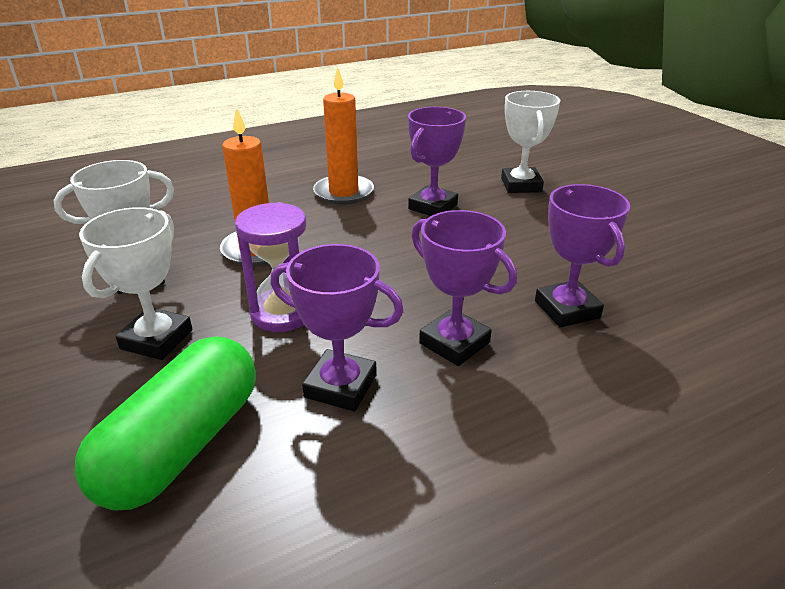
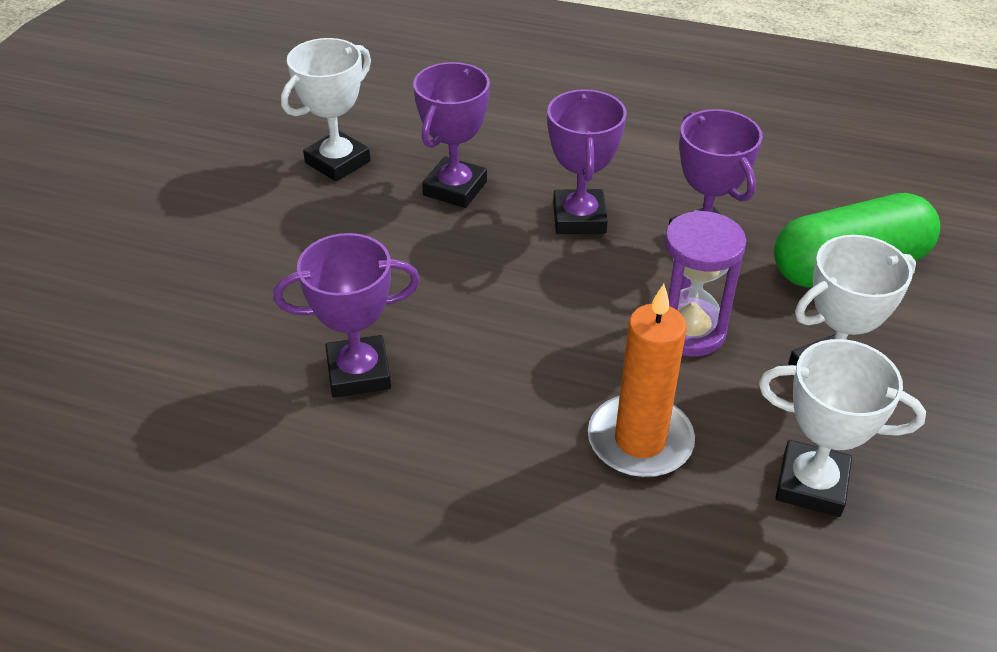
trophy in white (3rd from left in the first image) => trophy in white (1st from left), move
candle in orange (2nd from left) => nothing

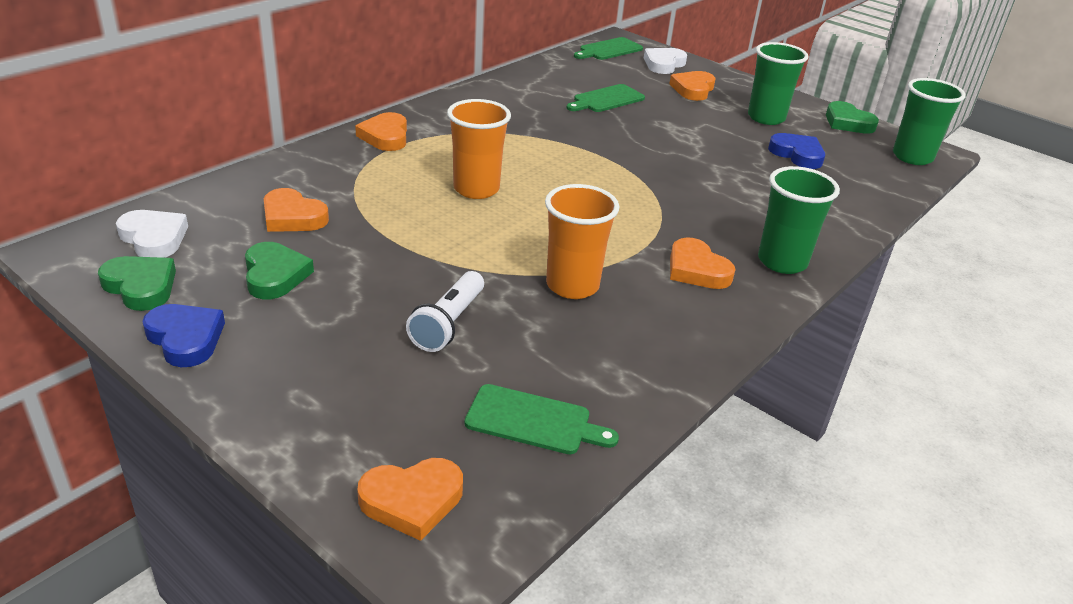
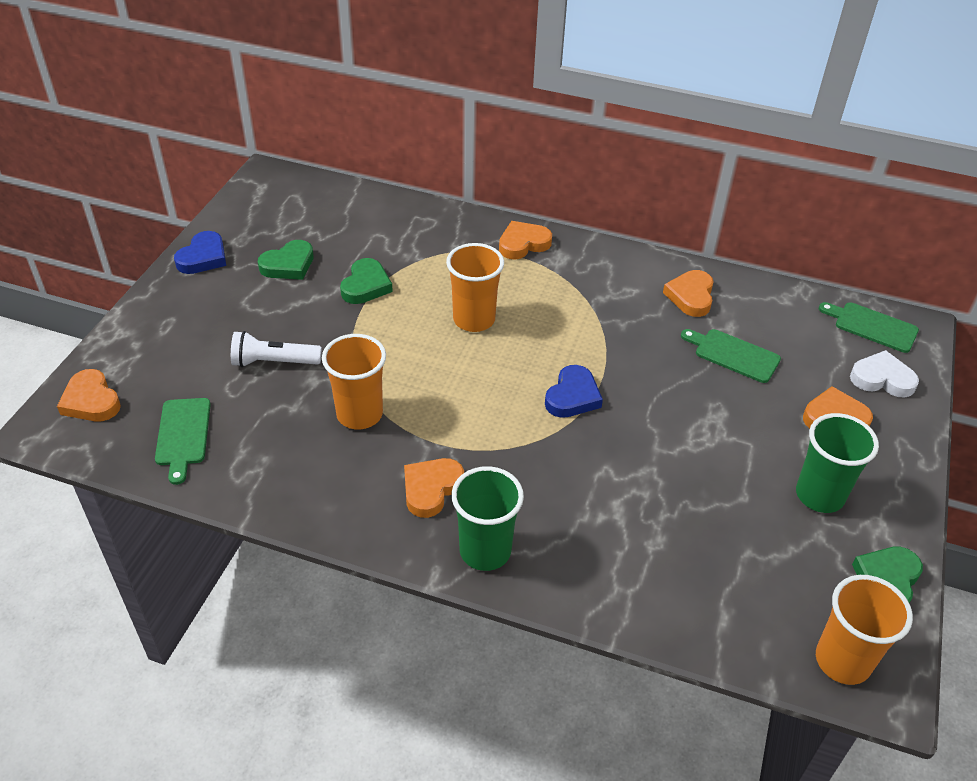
heart in green (1st from left in the first image) => heart in green (2nd from left), move
heart in blue (2nd from left), move
heart in orange (1st from left in the first image) => heart in orange (4th from left), move
cup in green (3rd from left) => cup in orange (3rd from left)
heart in white (1st from left) => nothing

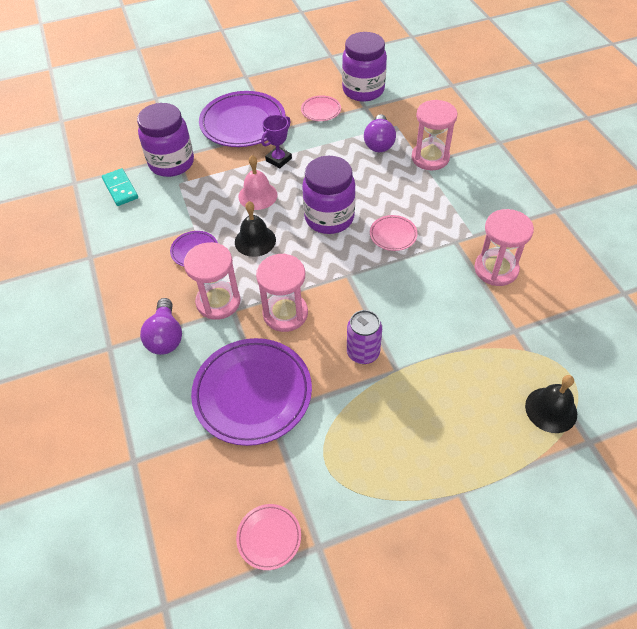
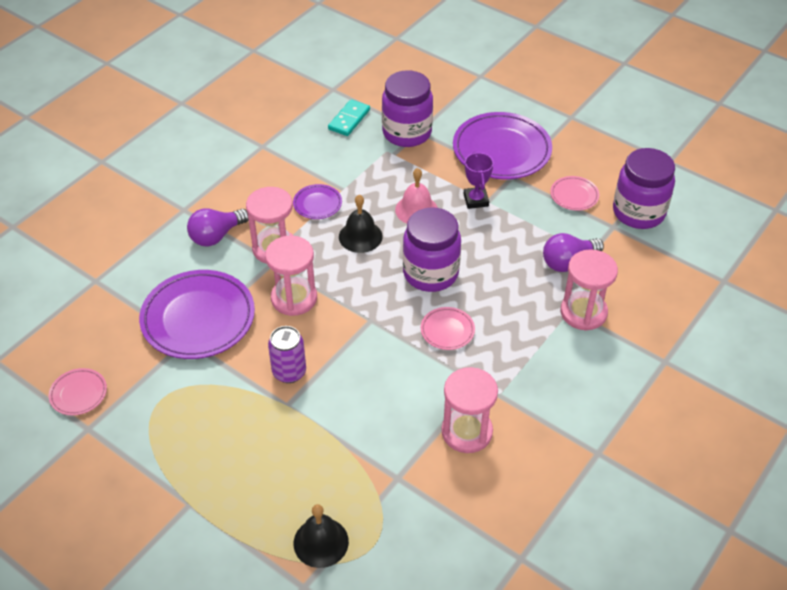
trophy in purple, 75 degrees clockwise

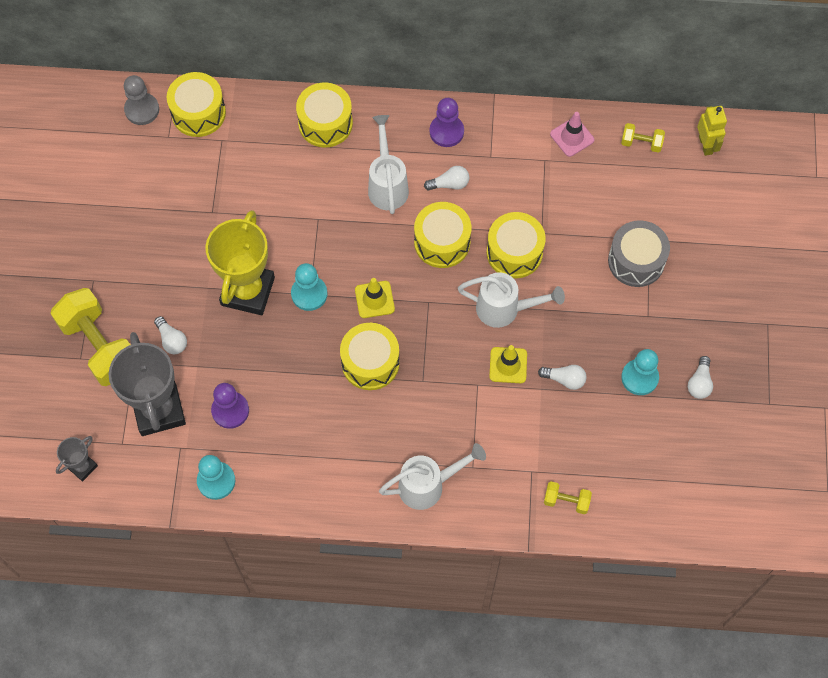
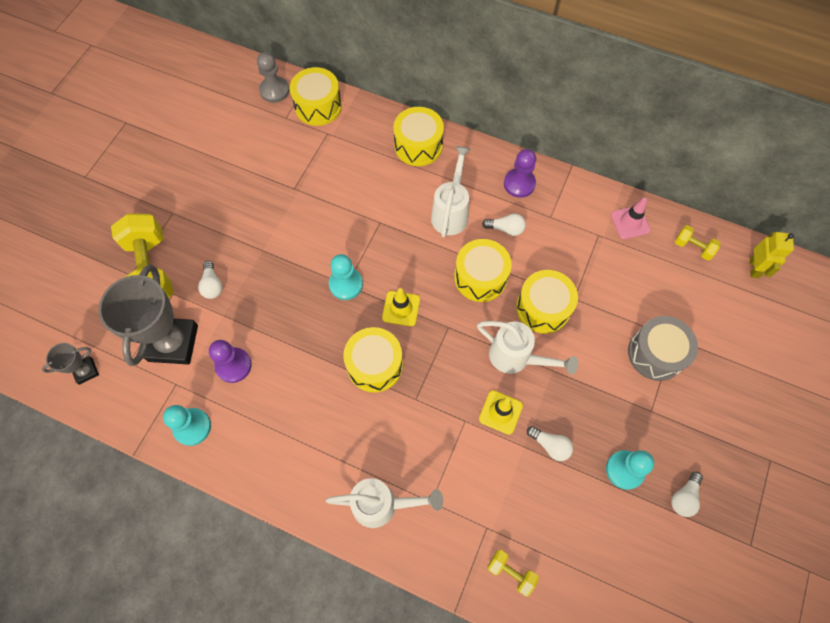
trophy in yellow => nothing

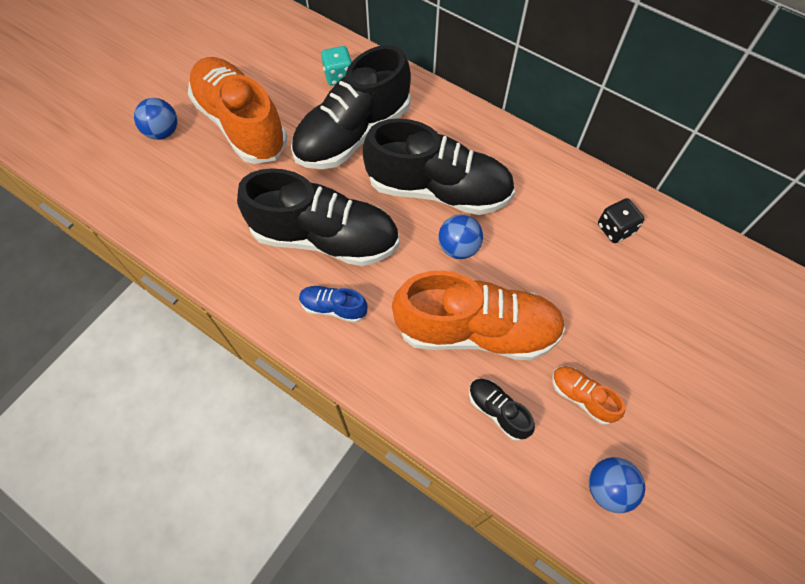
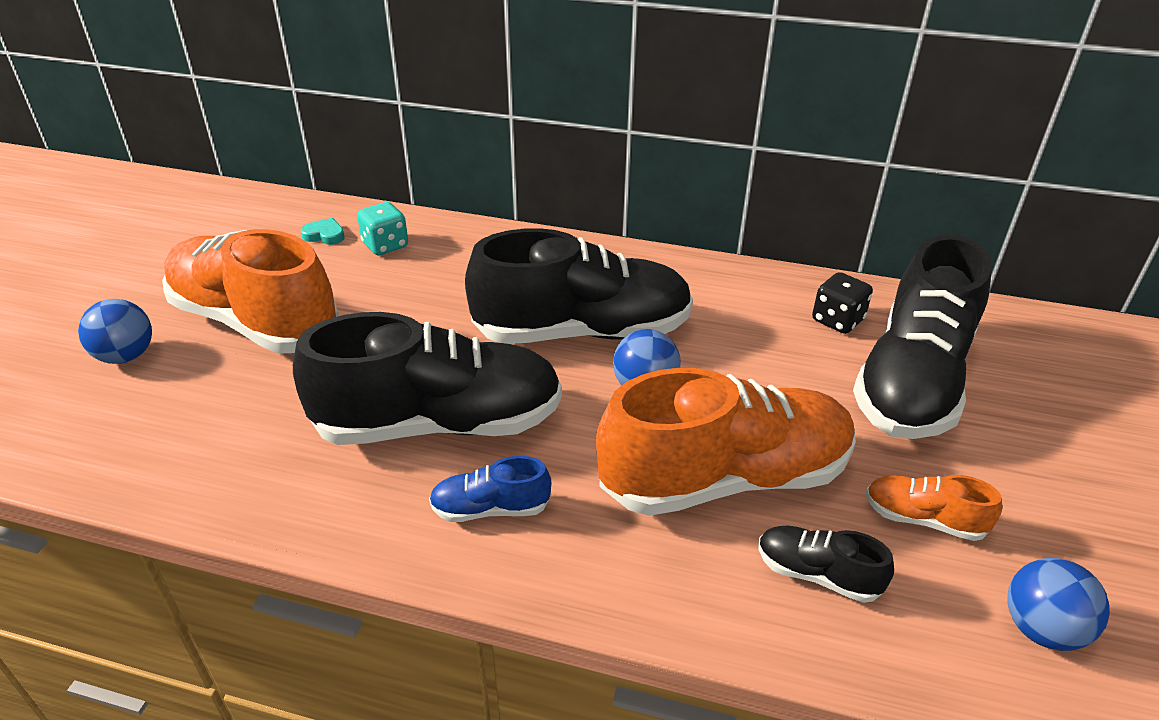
nothing => heart in turquoise
shoe in black (2nd from left in the first image) => shoe in black (4th from left), move

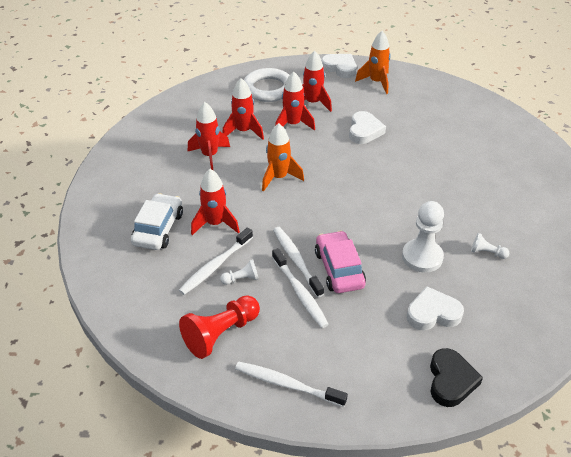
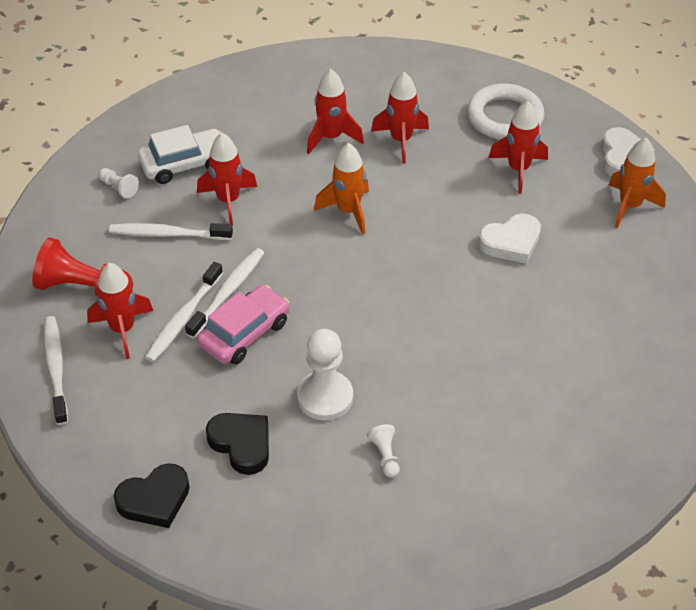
rocket in red (4th from left in the first image) => rocket in red (1st from left), move
pawn in white (1st from left), move
heart in white (3rd from left) => heart in black (2nd from left)

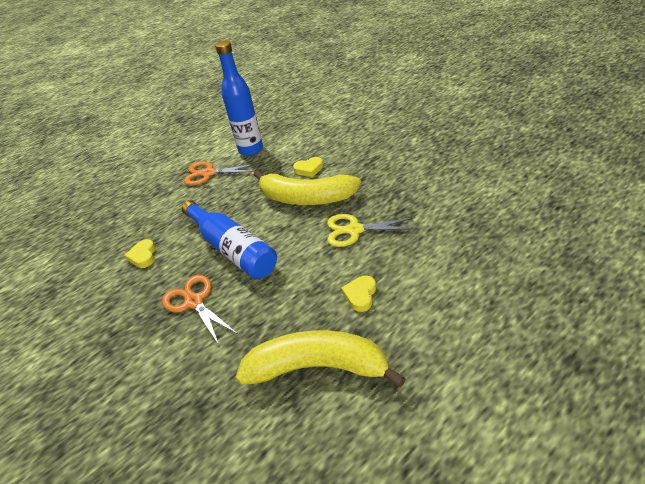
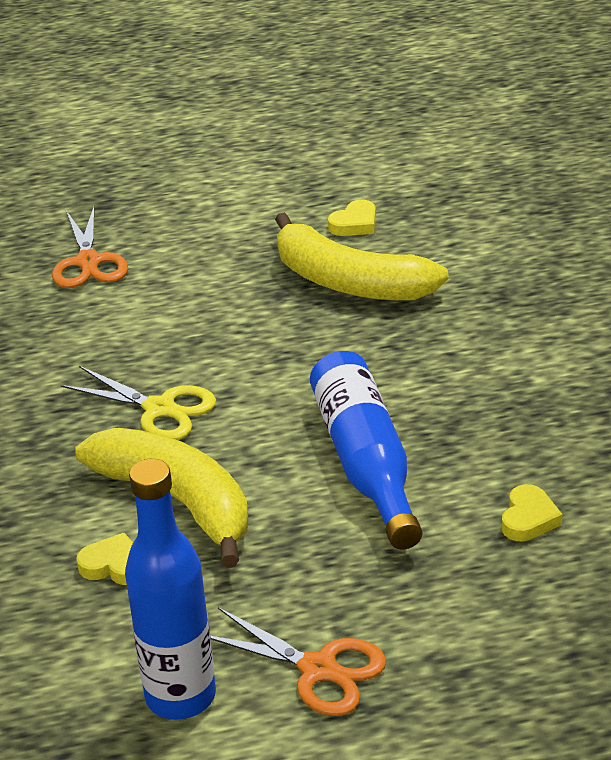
scissors in orange (1st from left), move
heart in yellow (3rd from left in the first image) => heart in yellow (2nd from left), move

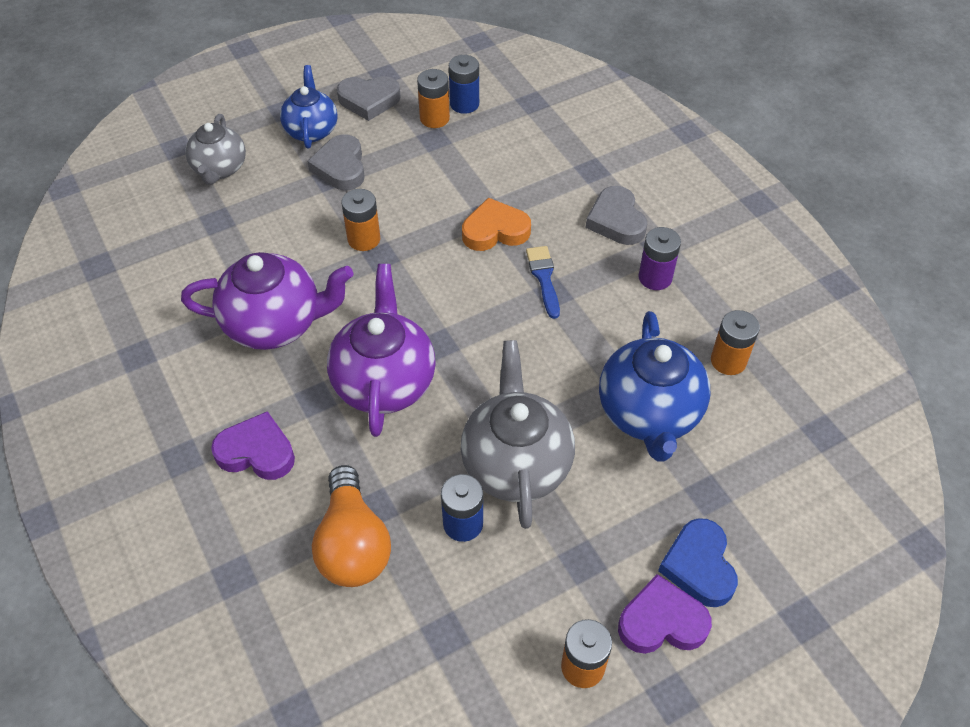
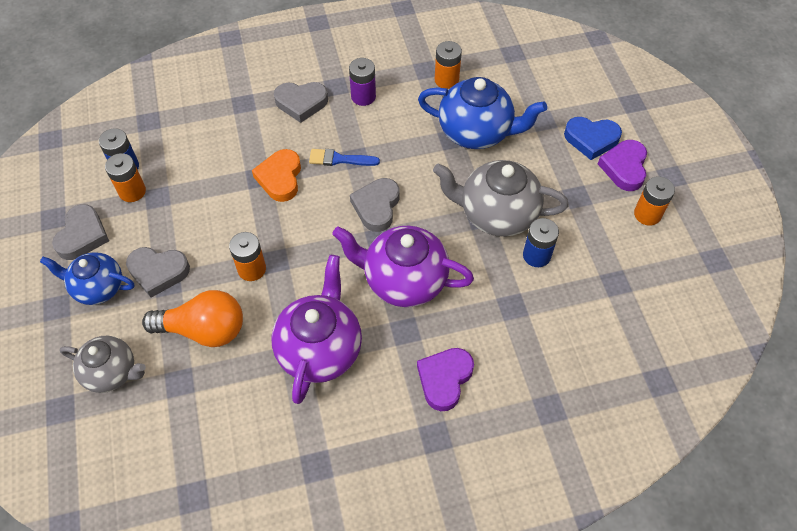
light bulb in orange, move
nothing => heart in grey (4th from left)

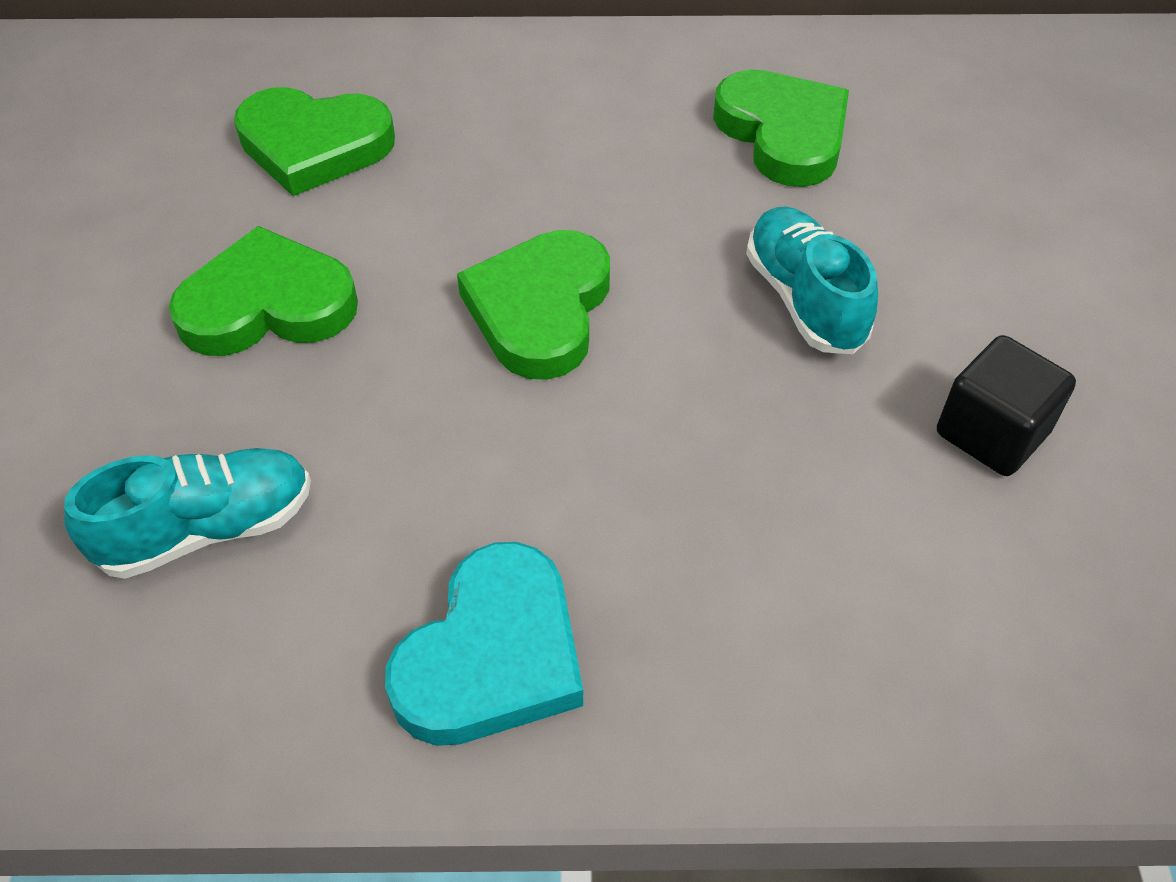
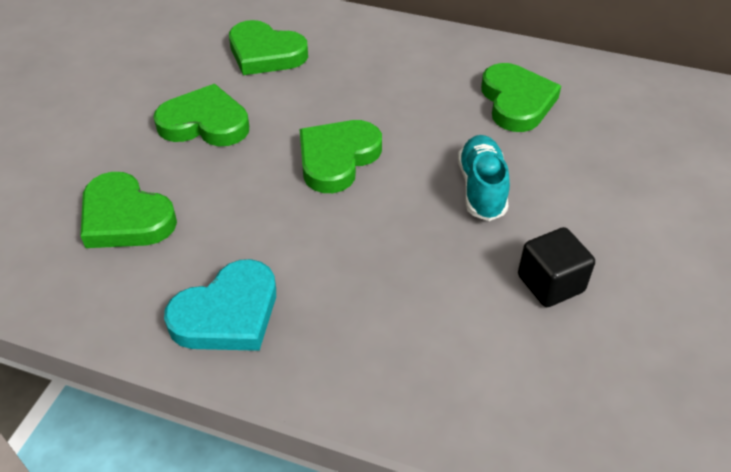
shoe in turquoise (1st from left) => heart in green (1st from left)

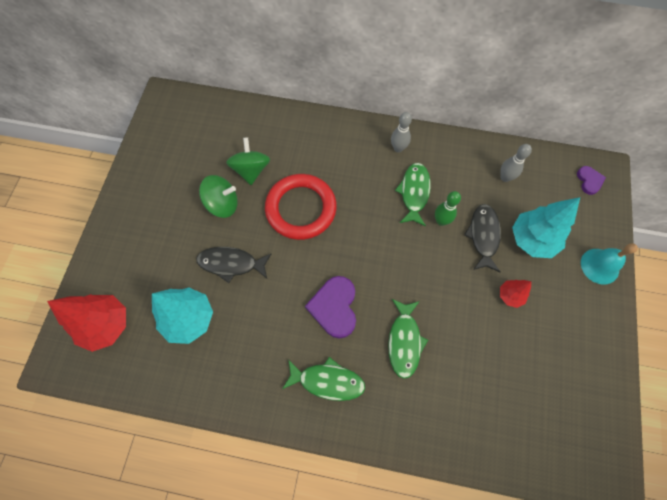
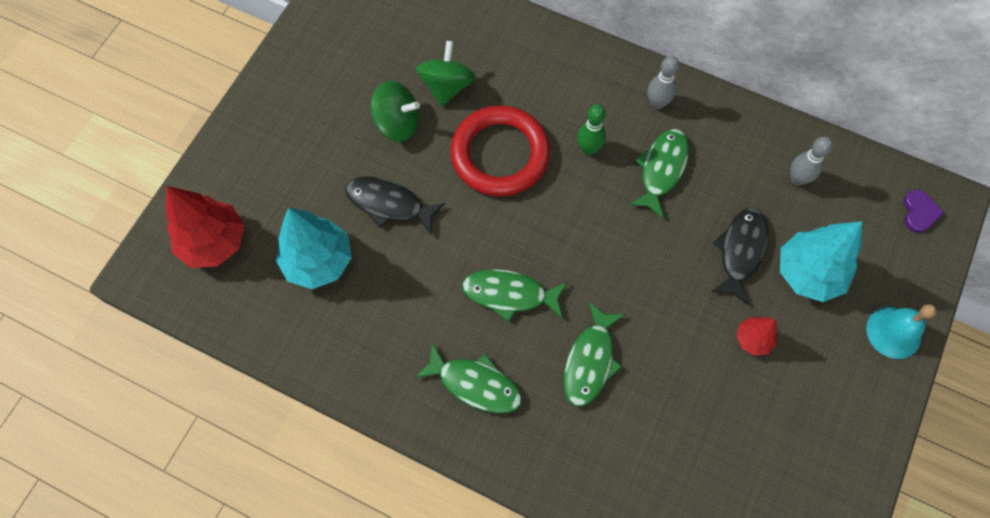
heart in purple (1st from left) => fish in green (2nd from left)
bowling pin in green, move

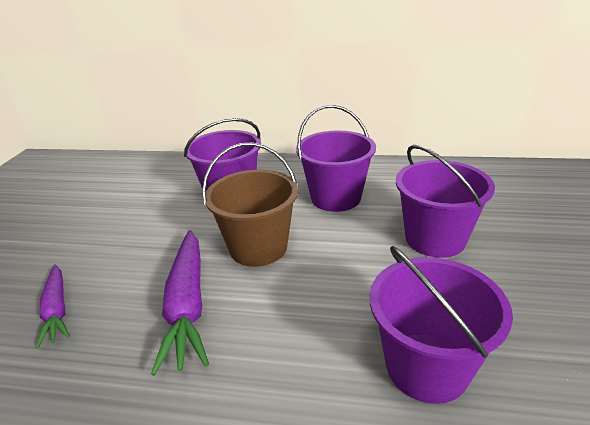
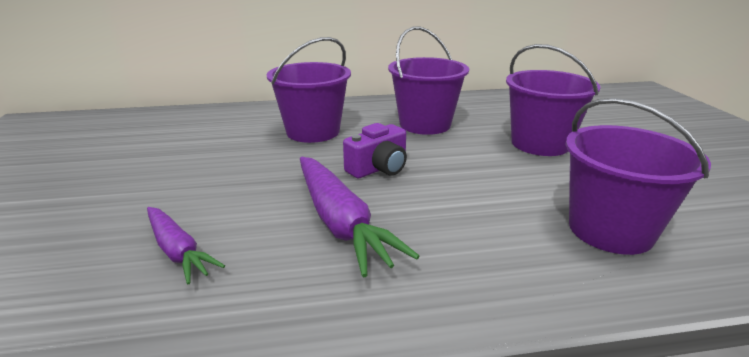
bucket in brown => camera in purple

